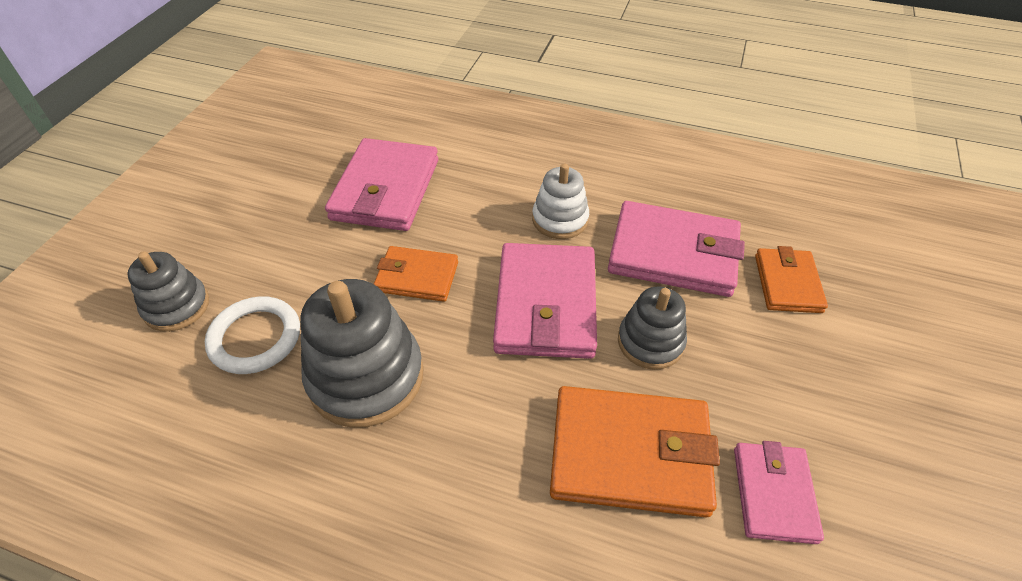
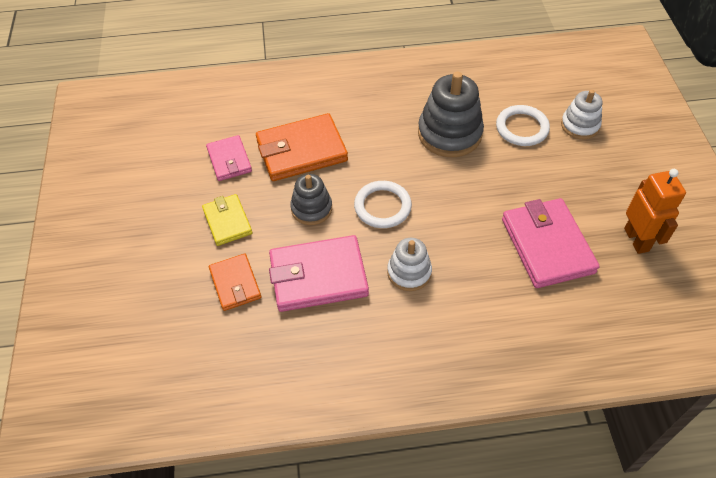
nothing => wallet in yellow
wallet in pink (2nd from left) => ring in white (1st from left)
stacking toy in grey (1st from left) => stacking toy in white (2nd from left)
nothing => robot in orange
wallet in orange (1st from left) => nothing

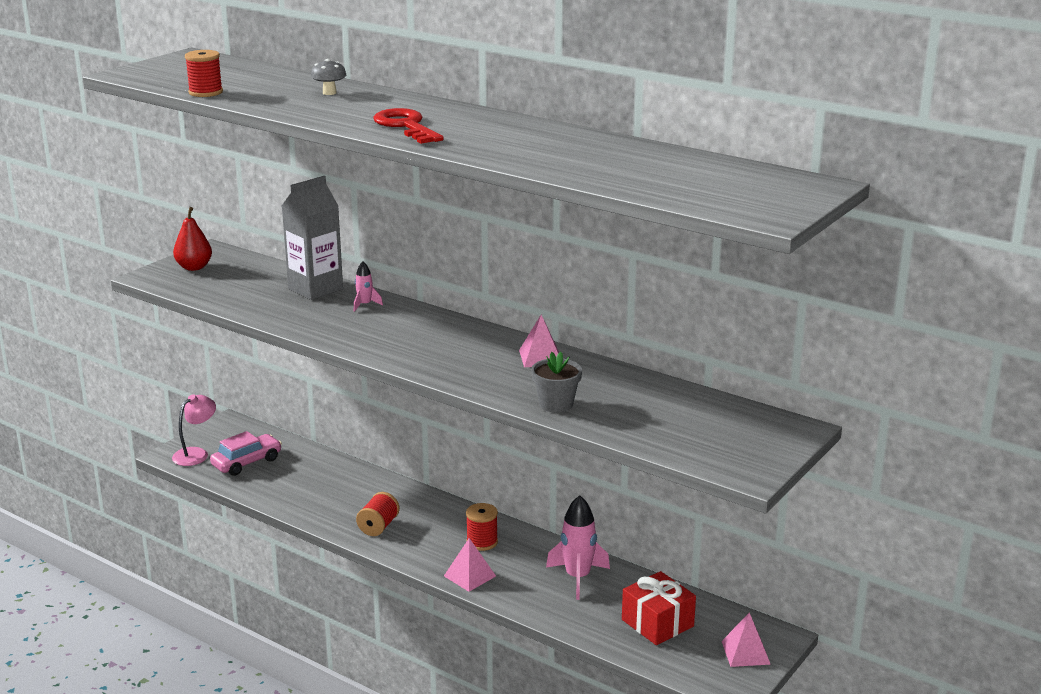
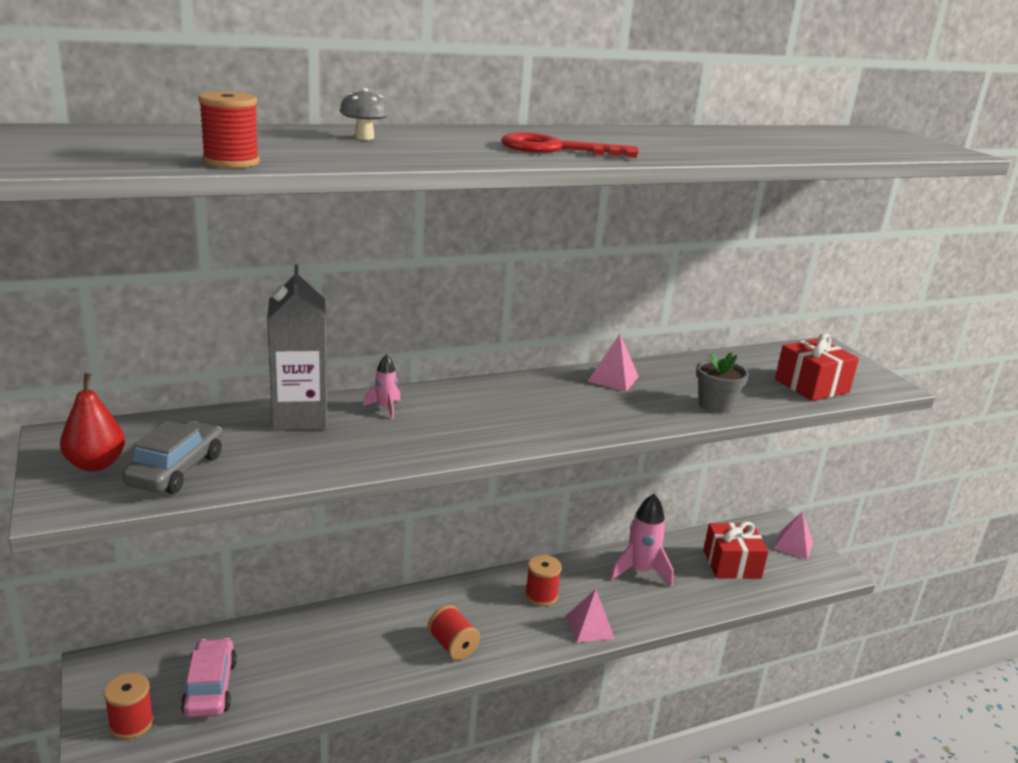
lamp in pink => spool in red (1st from left)
nothing => car in grey
nothing => gift in red (2nd from left)

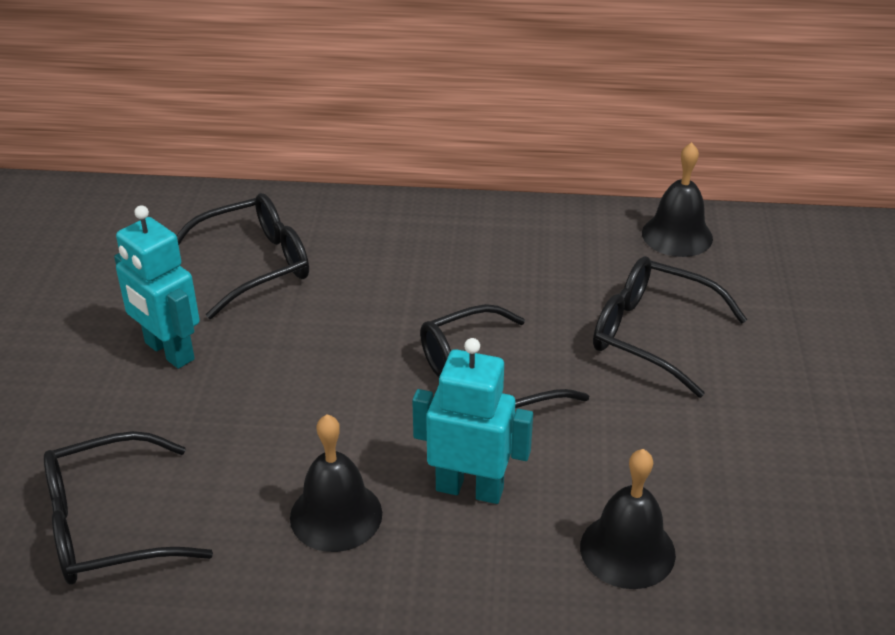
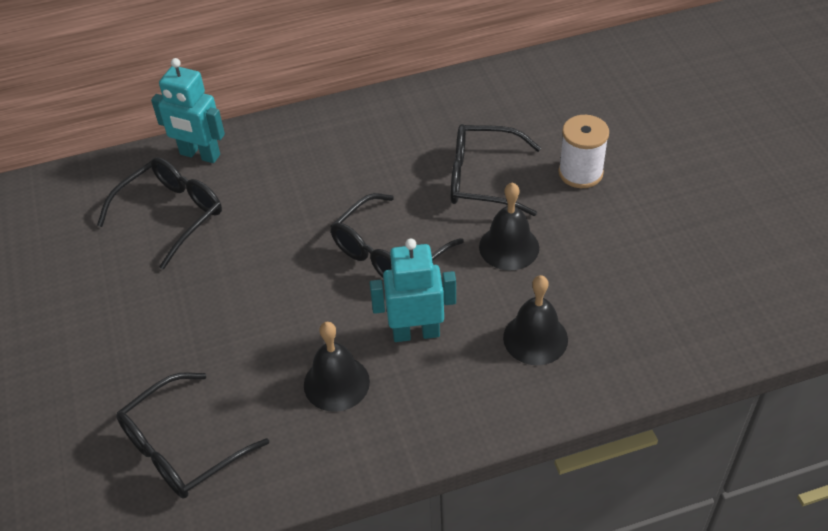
robot in turquoise (1st from left), move
bell in black (3rd from left in the first image) => bell in black (2nd from left), move
nothing => spool in white

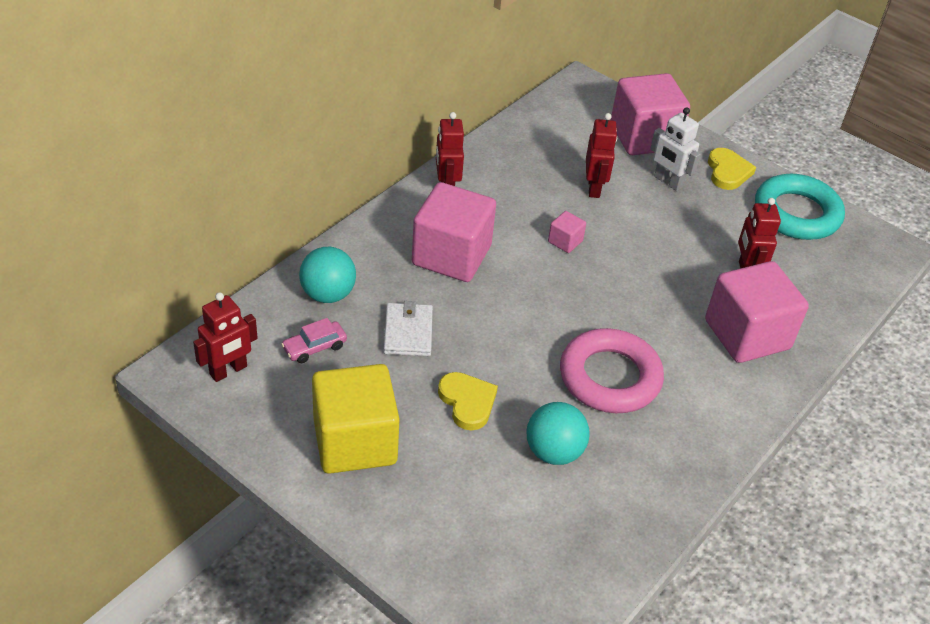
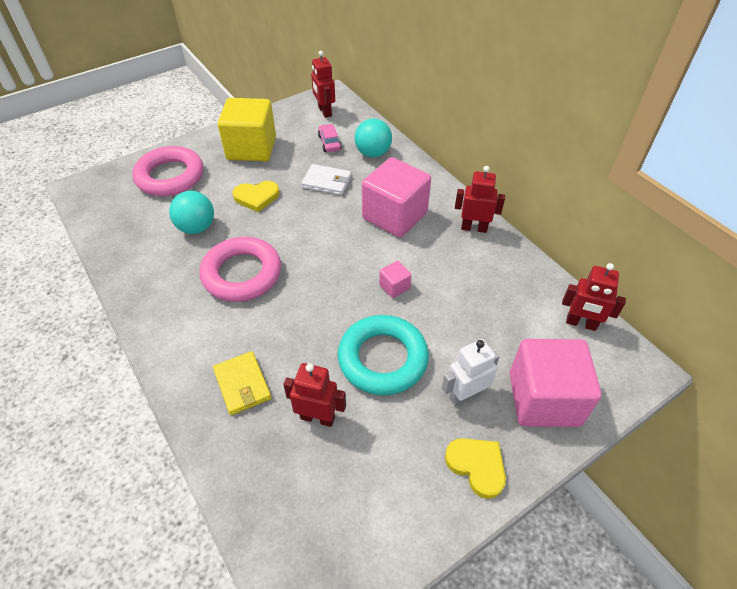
nothing => ring in pink (1st from left)
cube in pink (4th from left) => wallet in yellow
ring in turquoise, move
heart in yellow (2nd from left), 150 degrees counterclockwise
robot in red (3rd from left in the first image) => robot in red (4th from left), move

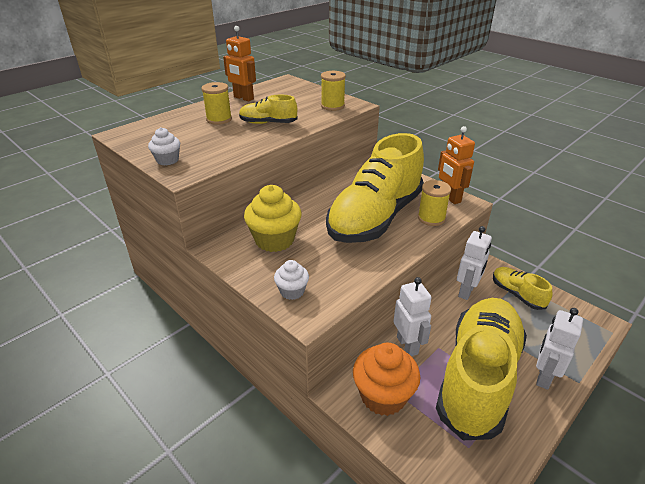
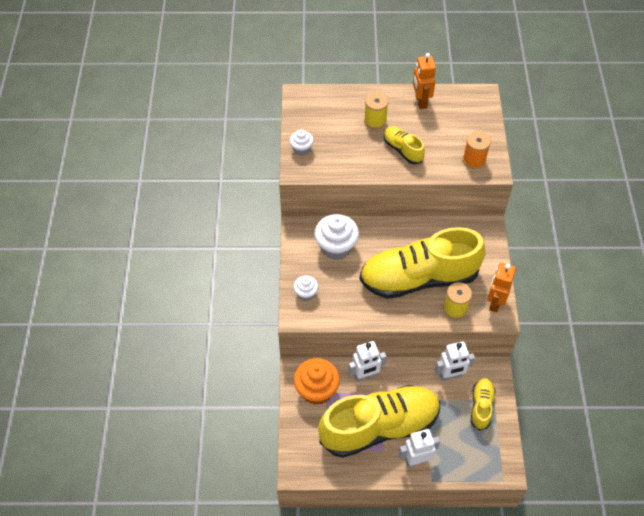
cupcake in yellow => cupcake in white (3rd from left)
robot in white (1st from left), 45 degrees clockwise
spool in yellow (2nd from left) => spool in orange

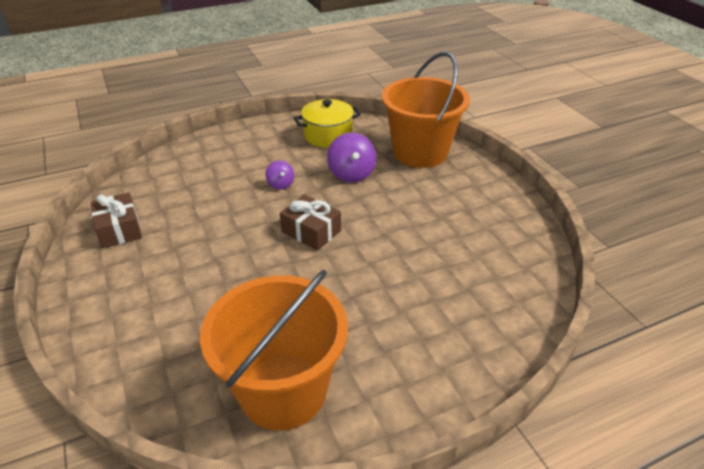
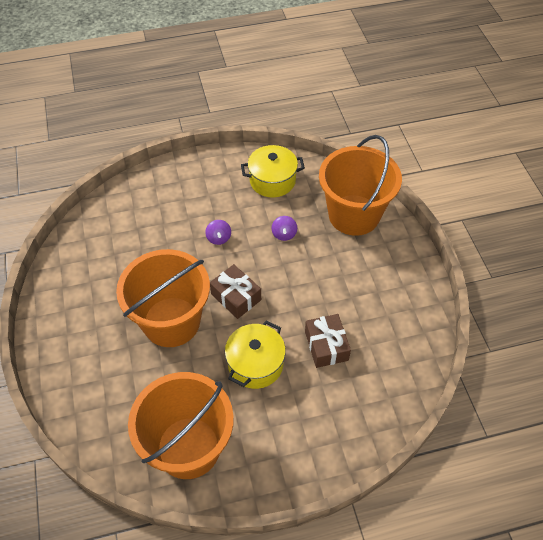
nothing => bucket in orange (1st from left)
nothing => pot in yellow (1st from left)
spinning top in purple (2nd from left), x0.58
gift in brown (1st from left in the first image) => gift in brown (2nd from left), move

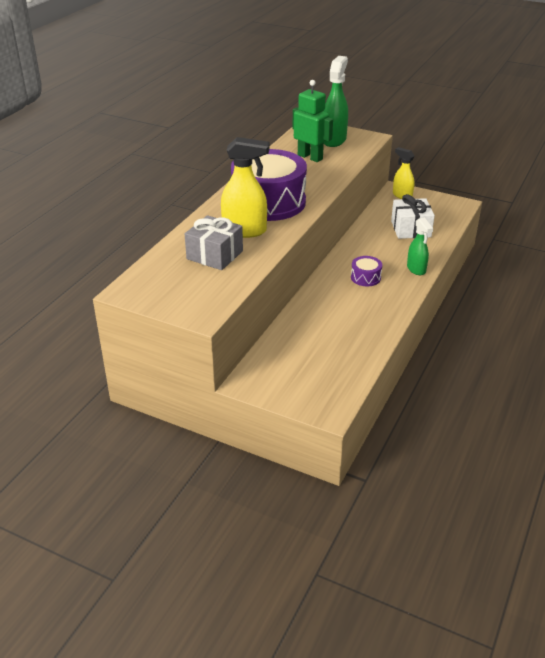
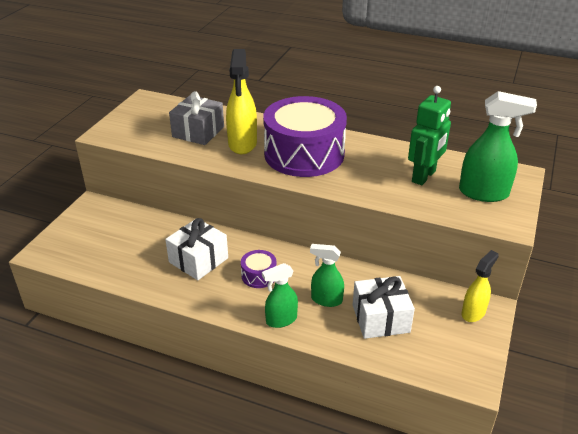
nothing => gift in white (1st from left)
nothing => spray bottle in green (2nd from left)

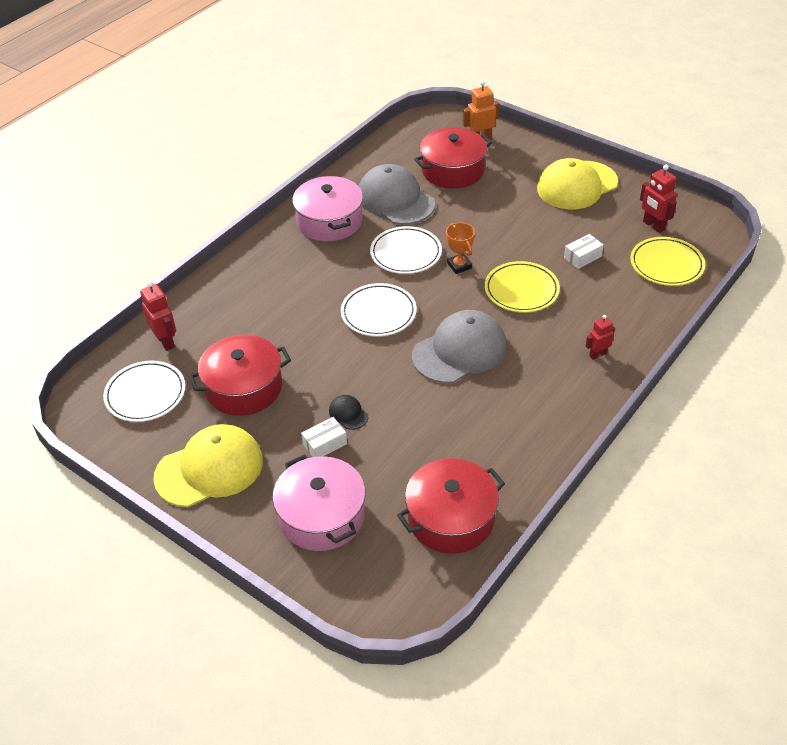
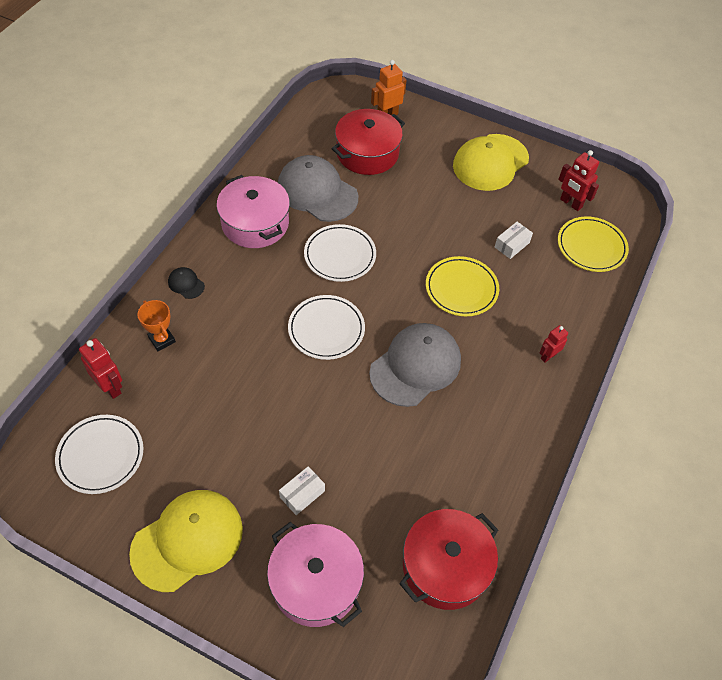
trophy in orange, move
cap in black, move
pot in red (1st from left) => nothing

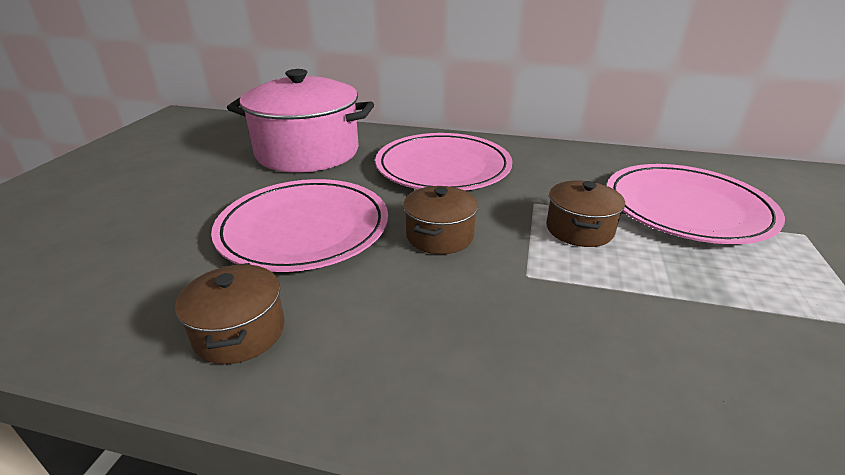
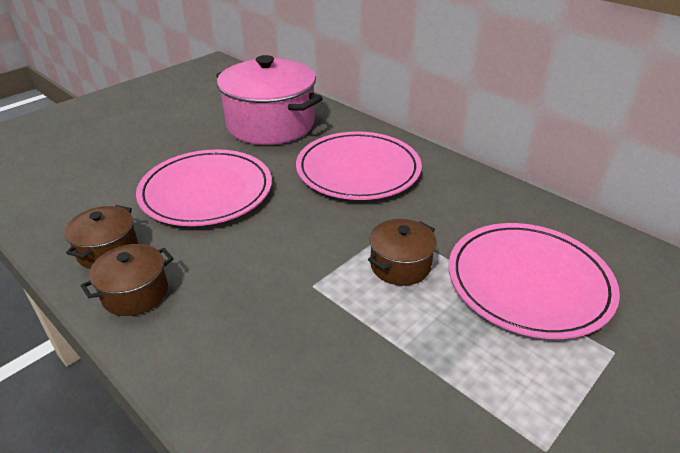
pot in brown (2nd from left), move

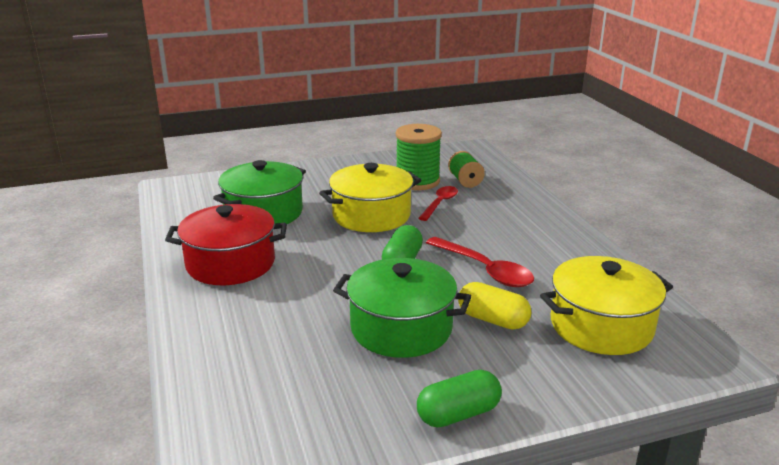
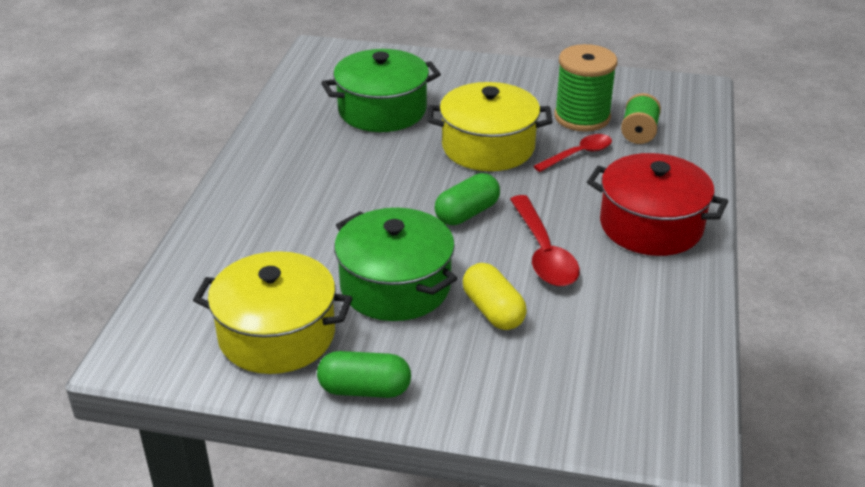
pot in yellow (2nd from left in the first image) => pot in yellow (1st from left), move
pot in red, move

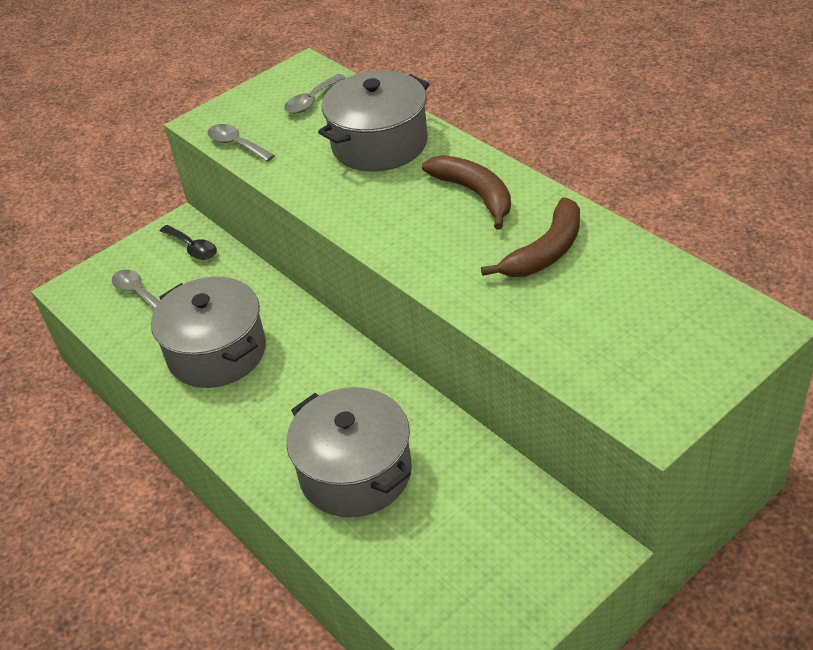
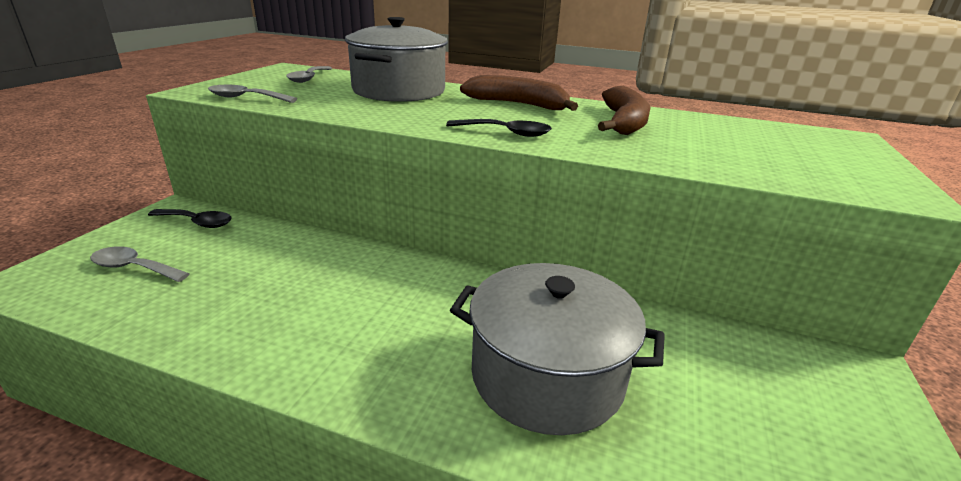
nothing => spoon in black (2nd from left)
pot in grey (1st from left) => nothing

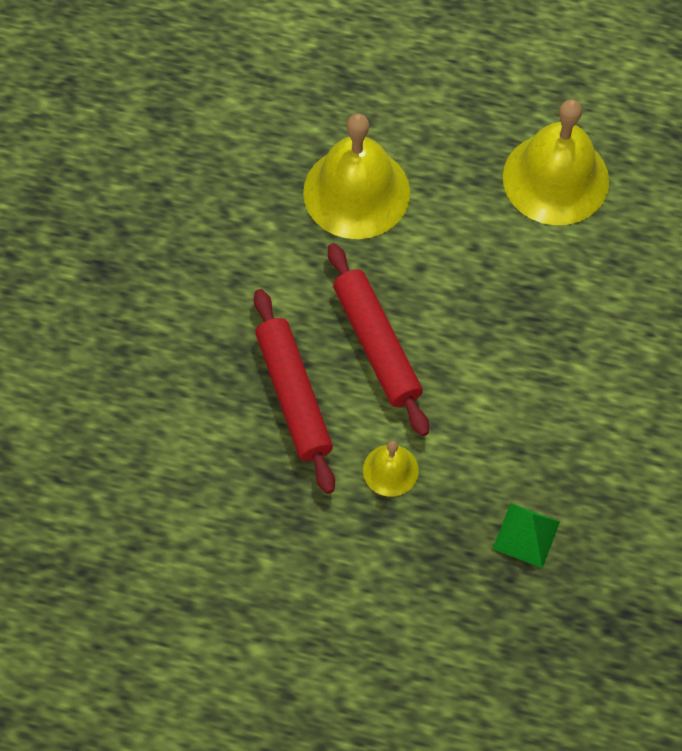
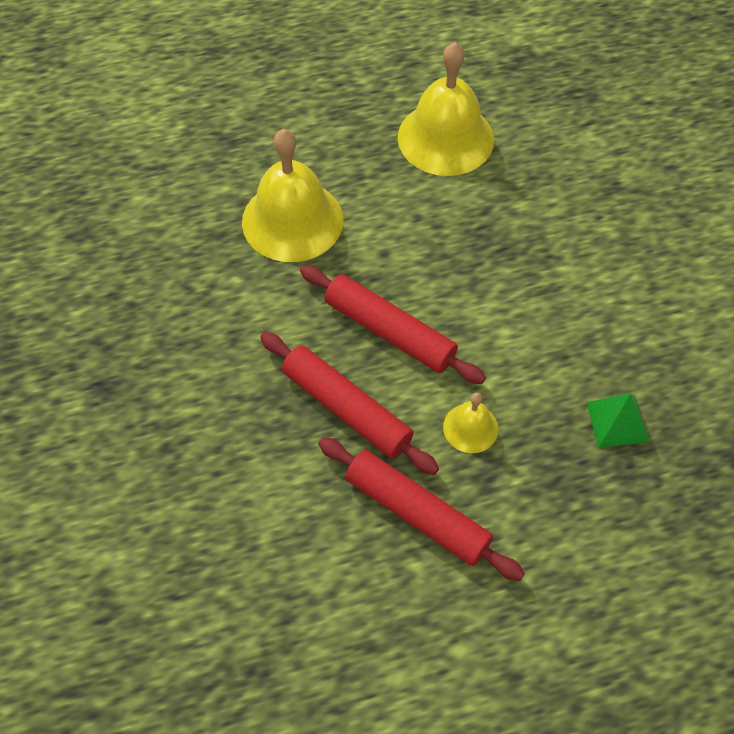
nothing => rolling pin in red (3rd from left)

